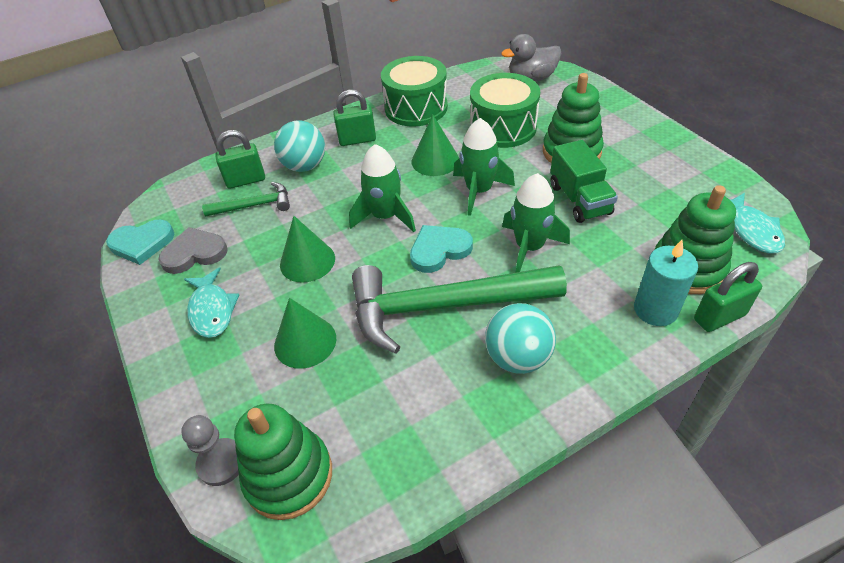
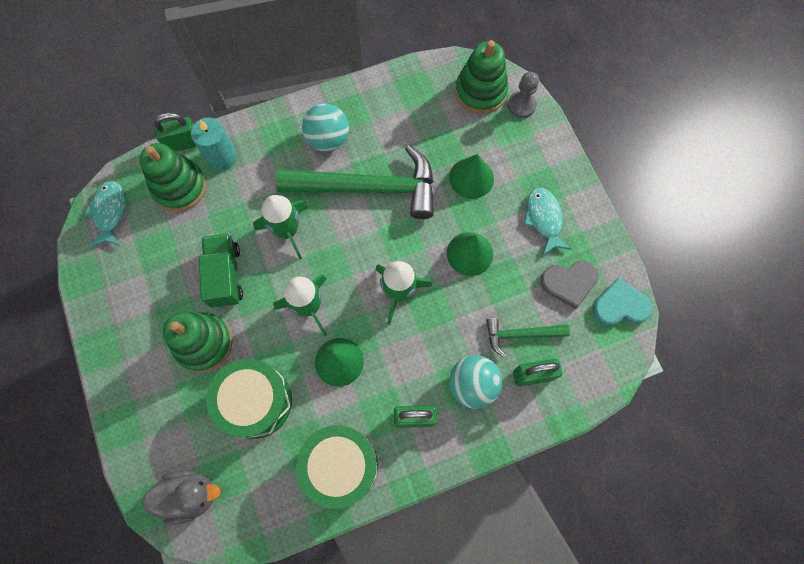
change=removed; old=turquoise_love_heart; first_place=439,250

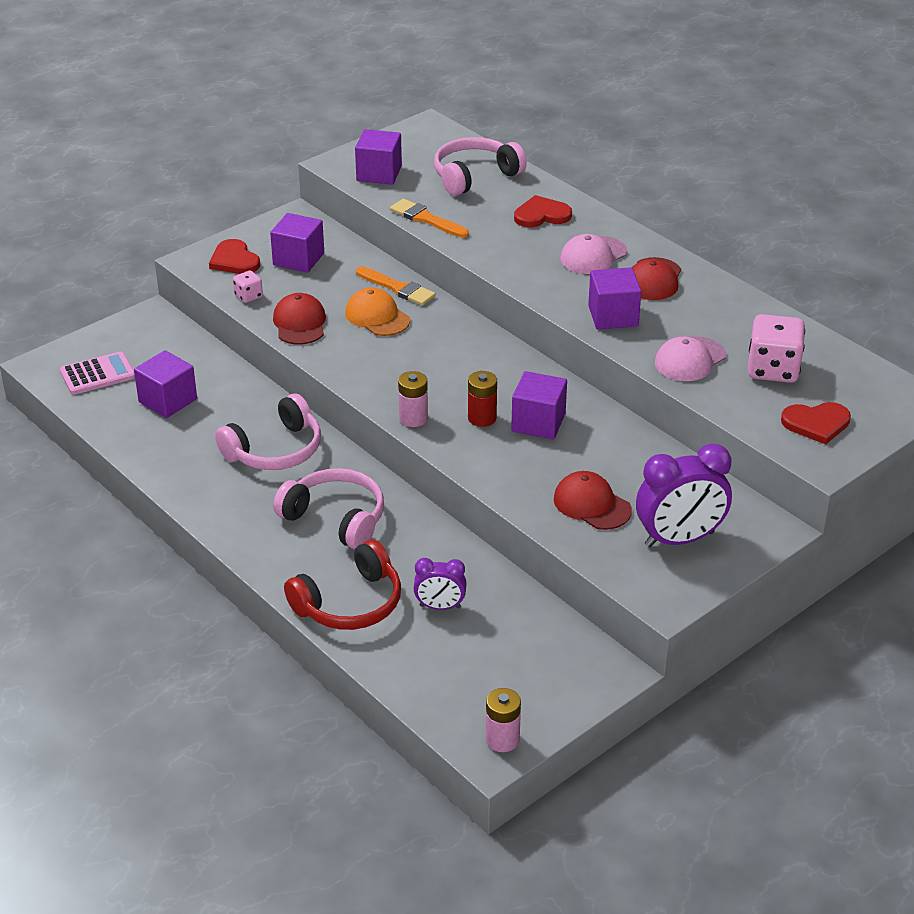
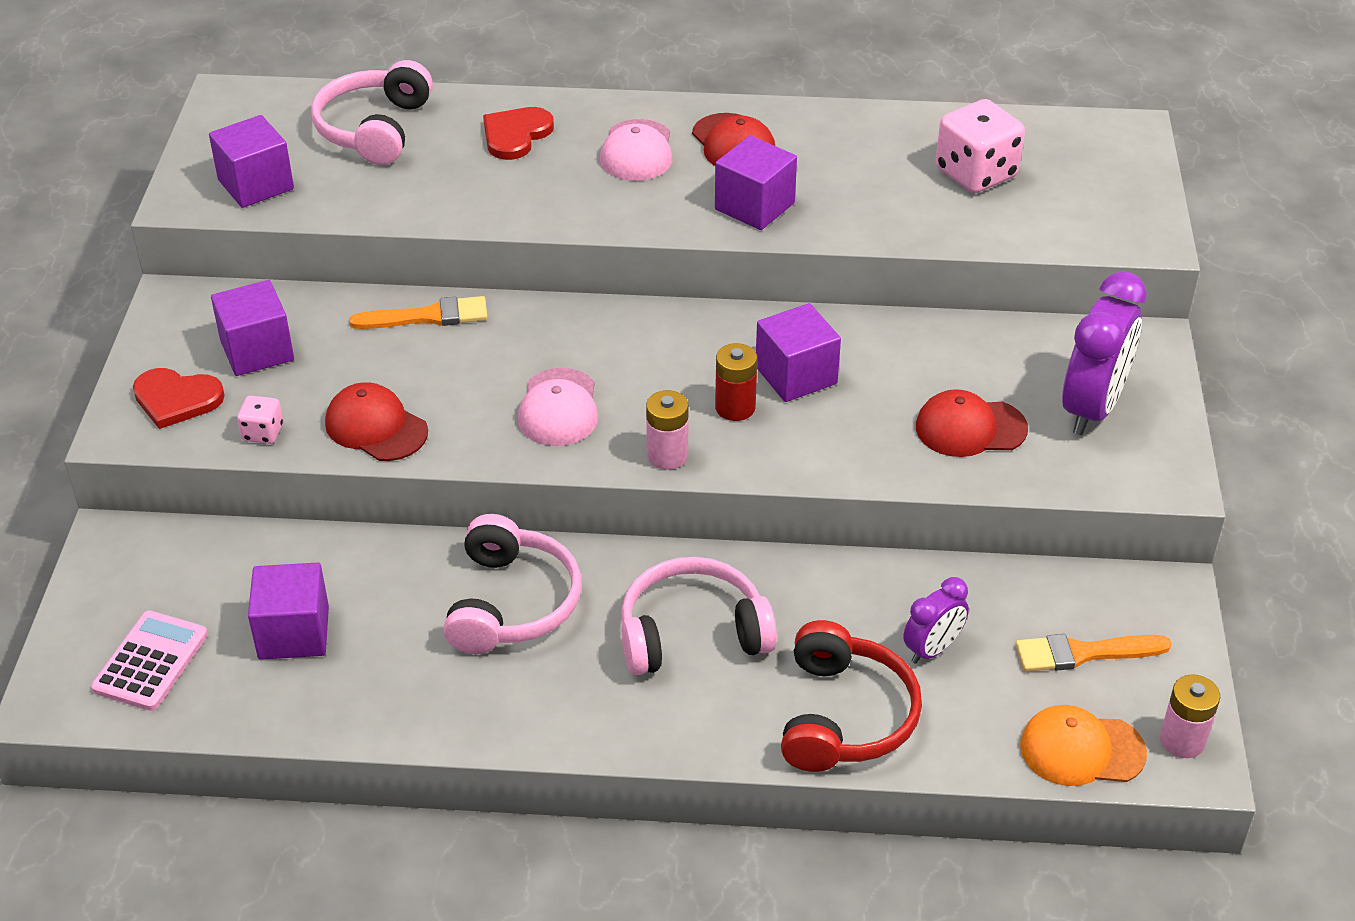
change=moved; old=orange_paint_brush; first_place=426,219; second_place=1084,653
change=moved; old=orange_peaked_cap; first_place=377,316; second_place=1081,749
change=moved; old=rose-pink_peaked_cap; first_place=689,359; second_place=558,408
change=removed; old=crimson_love_heart; first_place=816,423

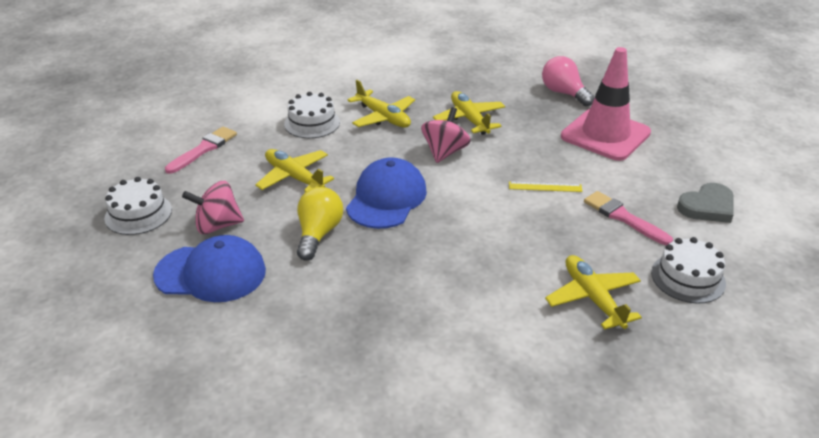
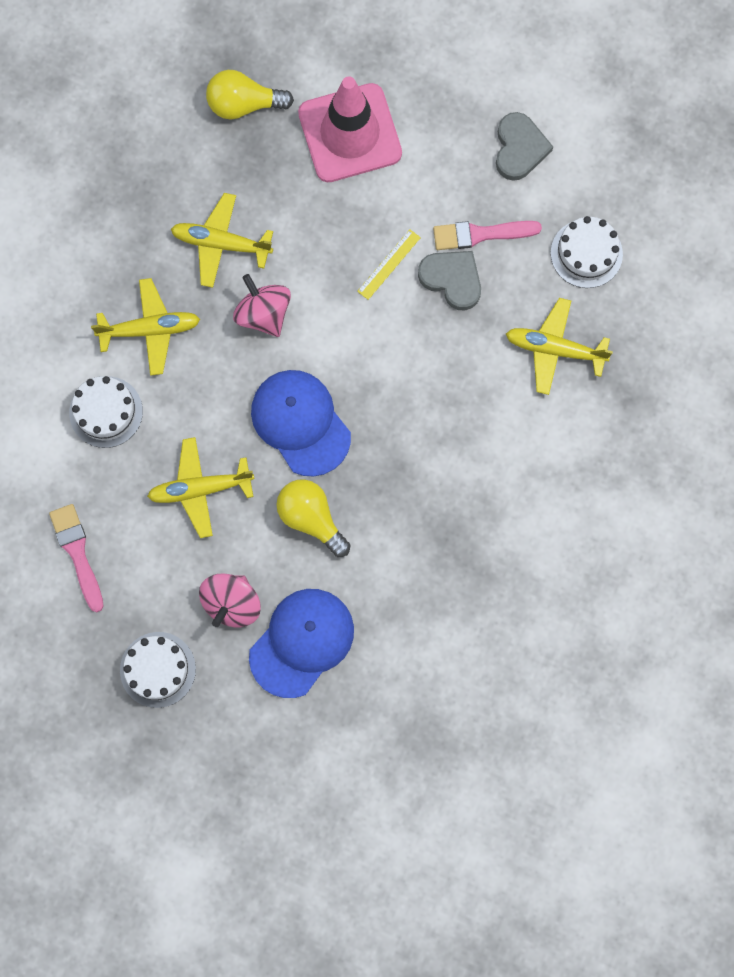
change=recoloured; old=rose-pink_light_bulb; new=golden_light_bulb; first_place=564,93; second_place=244,104
change=added; new=ash-grey_love_heart; second_place=452,279

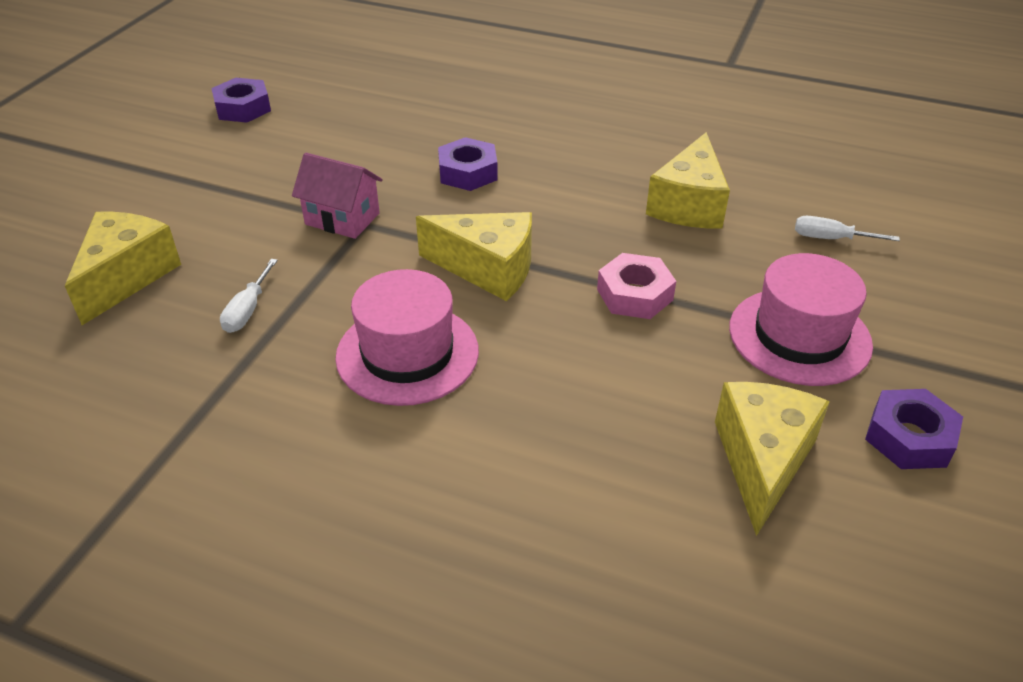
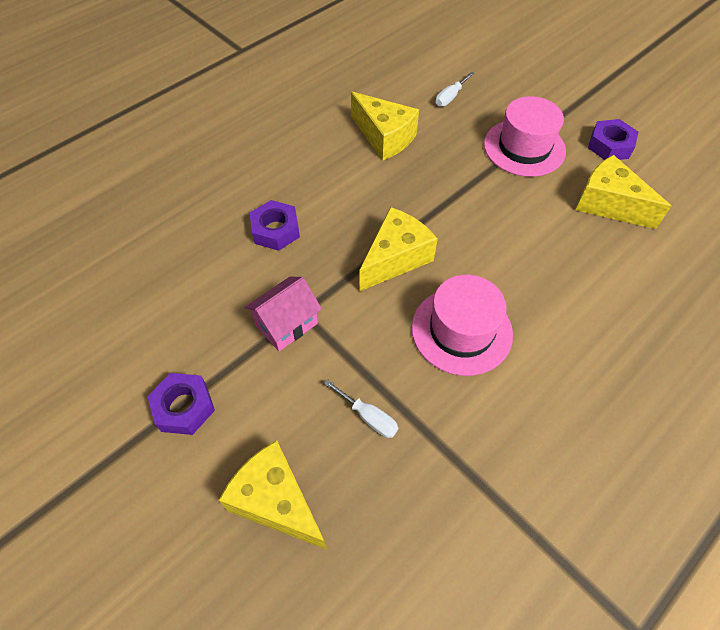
change=moved; old=purple_hex_nut; first_place=243,108; second_place=184,407
change=removed; old=rose-pink_hex_nut; first_place=634,294

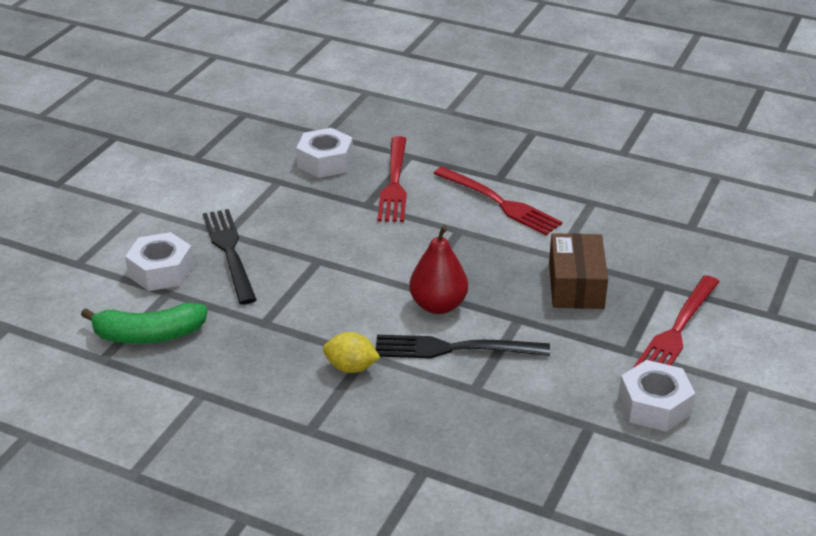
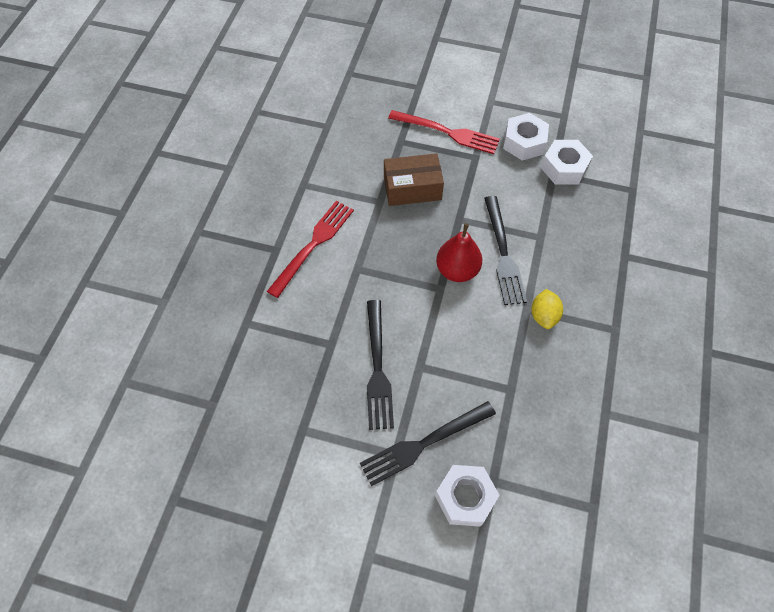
change=moved; old=white_hex_nut; first_place=325,162; second_place=564,168
change=removed; old=crimson_table_fork; first_place=394,183
change=removed; old=leaf-green_banana_fruit; first_place=148,335
change=added; new=ebony_table_fork; second_place=378,369

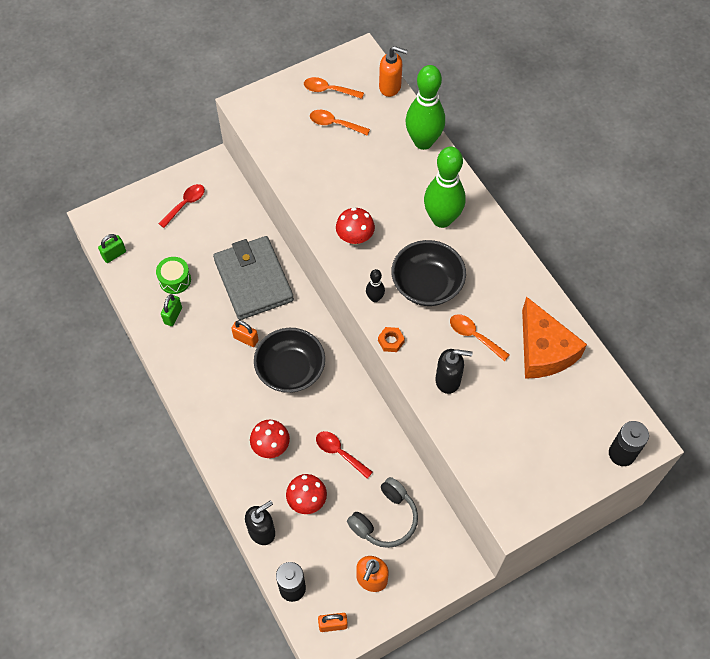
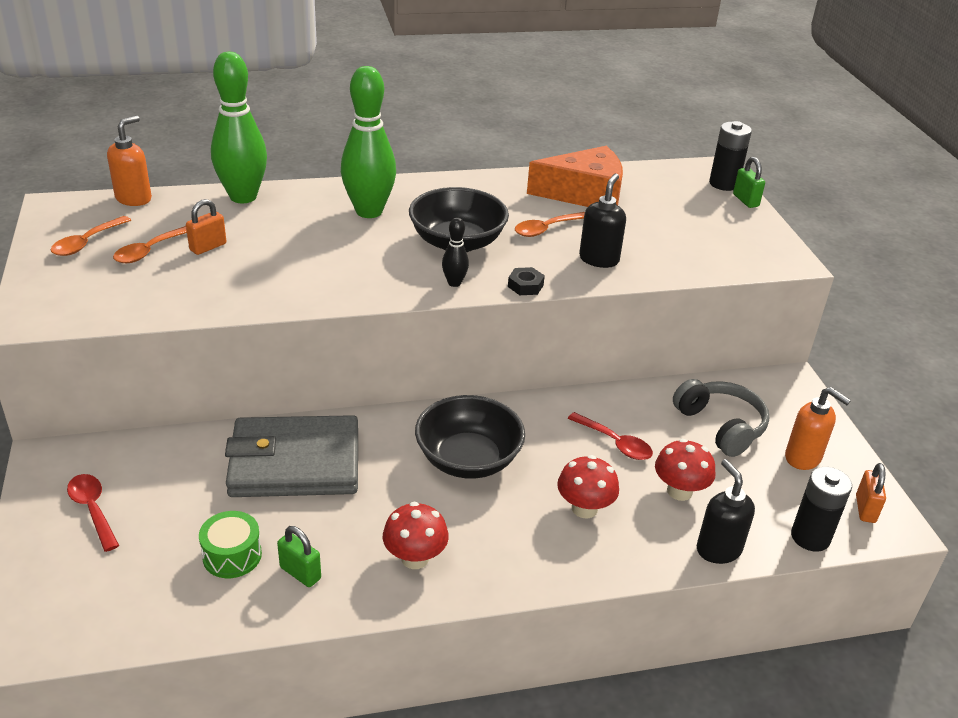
change=moved; old=crimson_toadstool; first_place=355,237; second_place=415,558
change=moved; old=leaf-green_lock; first_place=114,254; second_place=745,200
change=moved; old=orange_lock; first_place=246,339; second_place=208,247
change=recoloured; old=orange_hex_nut; new=ebony_hex_nut; first_place=391,341; second_place=525,286
change=turned; old=crimson_spoon; first_place=339,453; second_place=615,443; degrees=-105

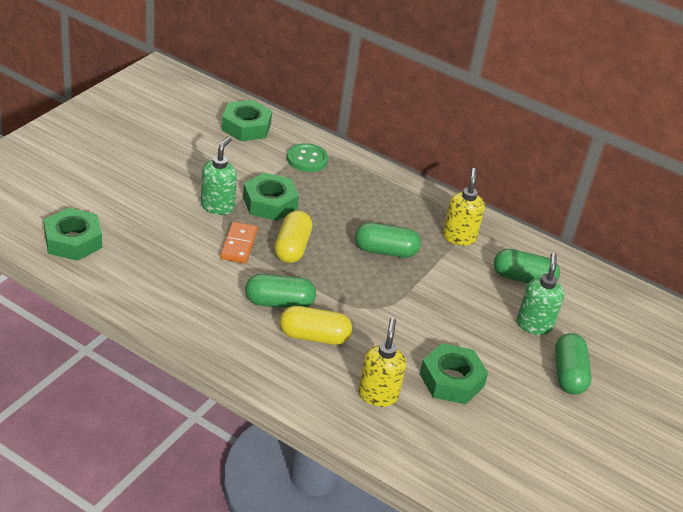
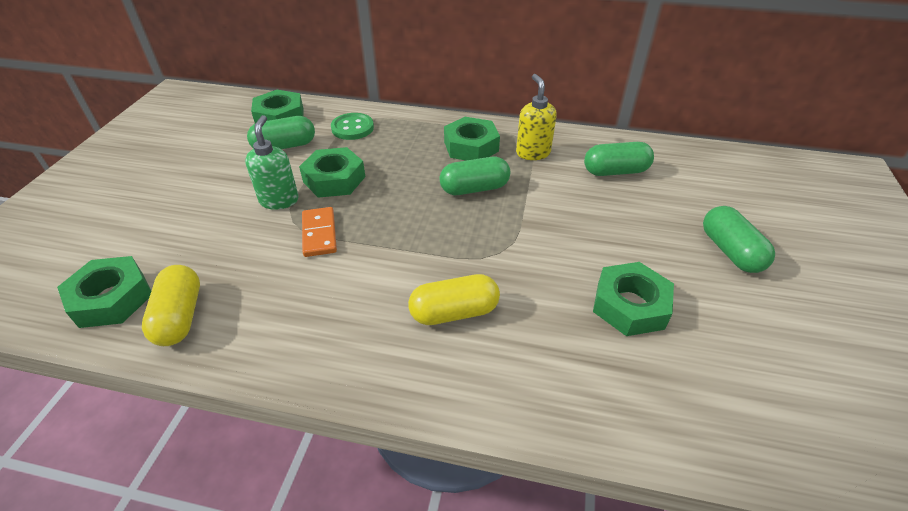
change=moved; old=golden_pill; first_place=292,248; second_place=180,316
change=removed; old=leaf-green_pump_bottle; first_place=534,325
change=moved; old=leaf-green_pill; first_place=279,303; second_place=284,146
change=removed; old=golden_pump_bottle; first_place=378,395
change=added; new=leaf-green_hex_nut; second_place=471,146

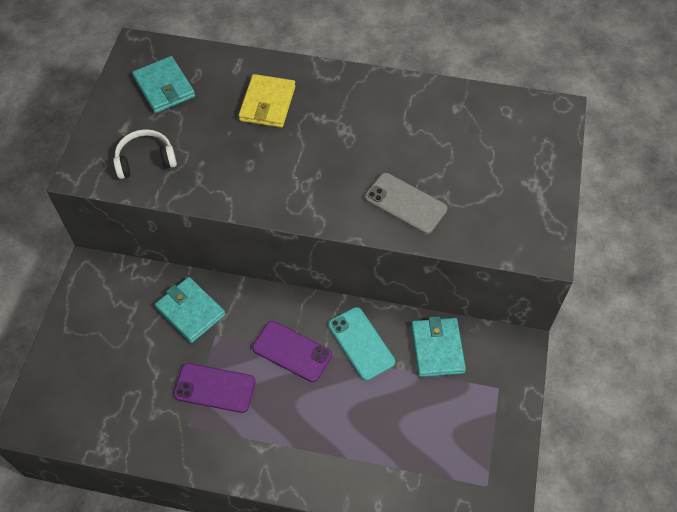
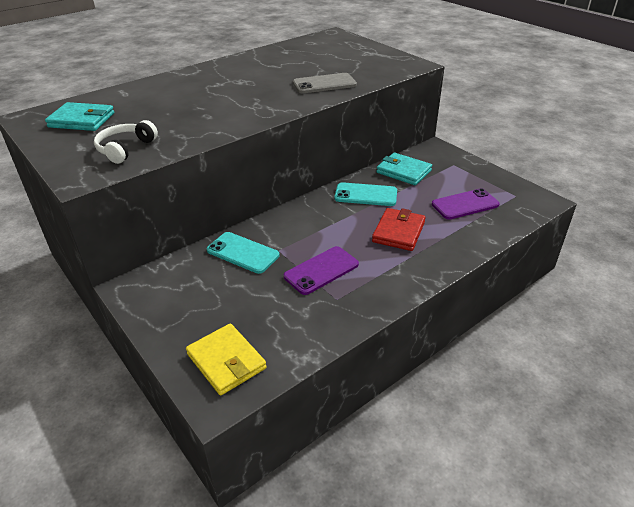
change=moved; old=golden_wallet; first_place=267,103; second_place=226,361
change=replaced; old=turquoise_wallet; new=turquoise_phone; first_place=190,311; second_place=243,253
change=moved; old=purple_phone; first_place=292,351; second_place=465,204
change=added; new=crimson_wallet; second_place=398,232

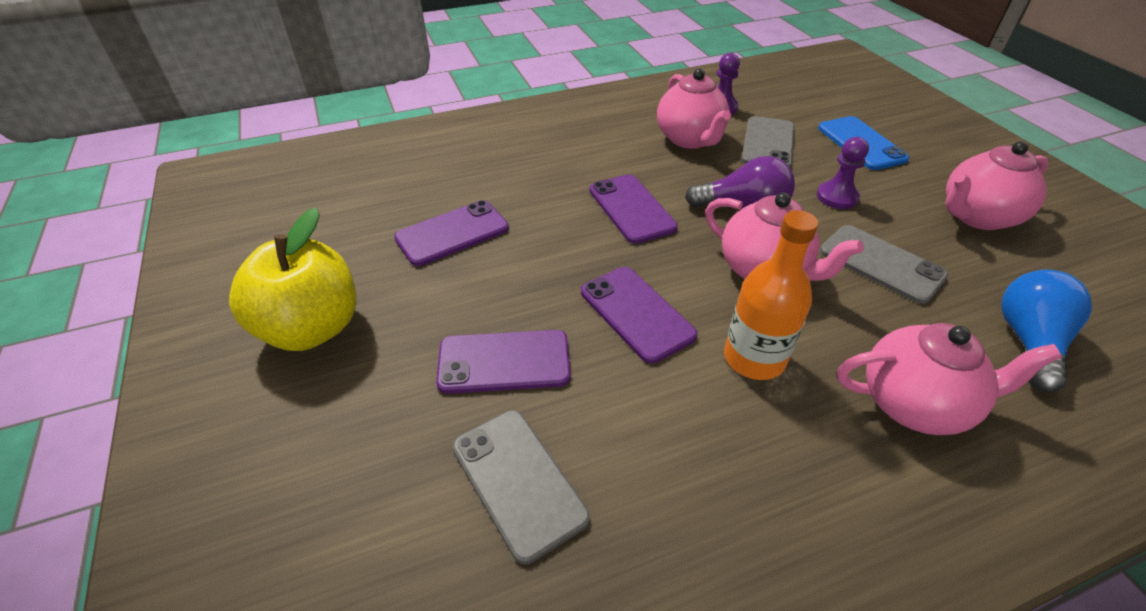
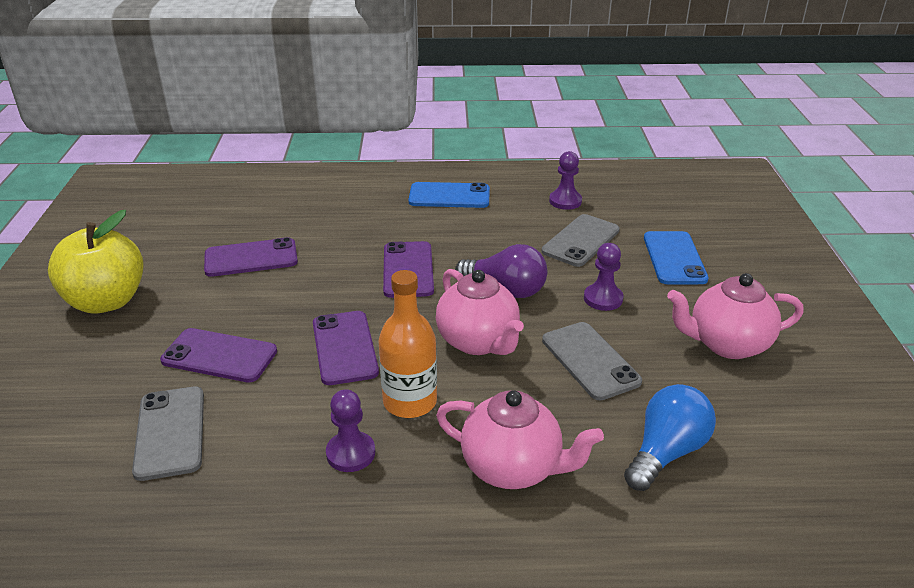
change=removed; old=rose-pink_teapot; first_place=690,139
change=added; new=royal_blue_phone; second_place=449,196
change=added; new=purple_game_pawn; second_place=350,453

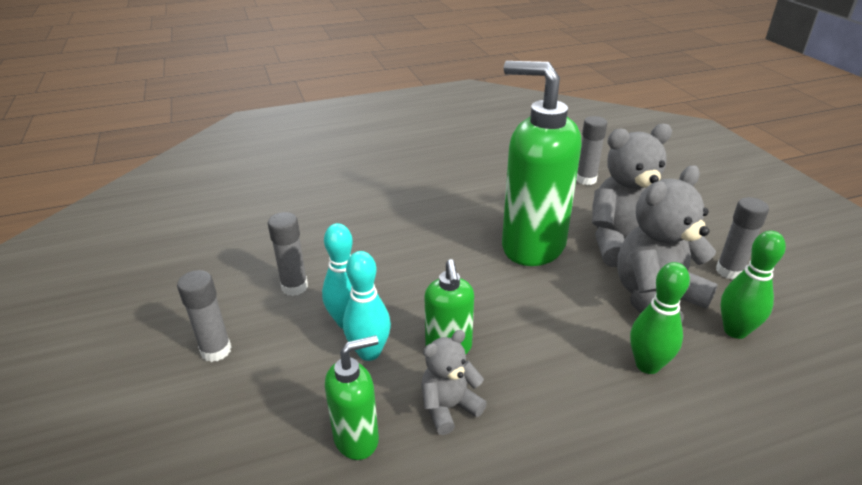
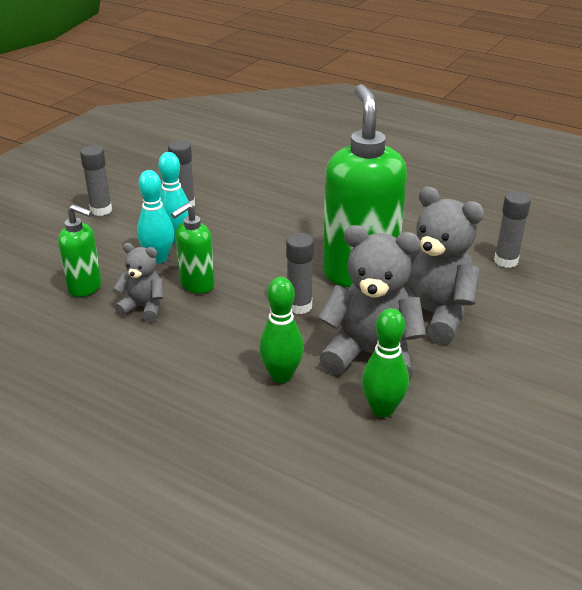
change=moved; old=ash-grey_stick_of_glue; first_place=729,271; second_place=299,306

